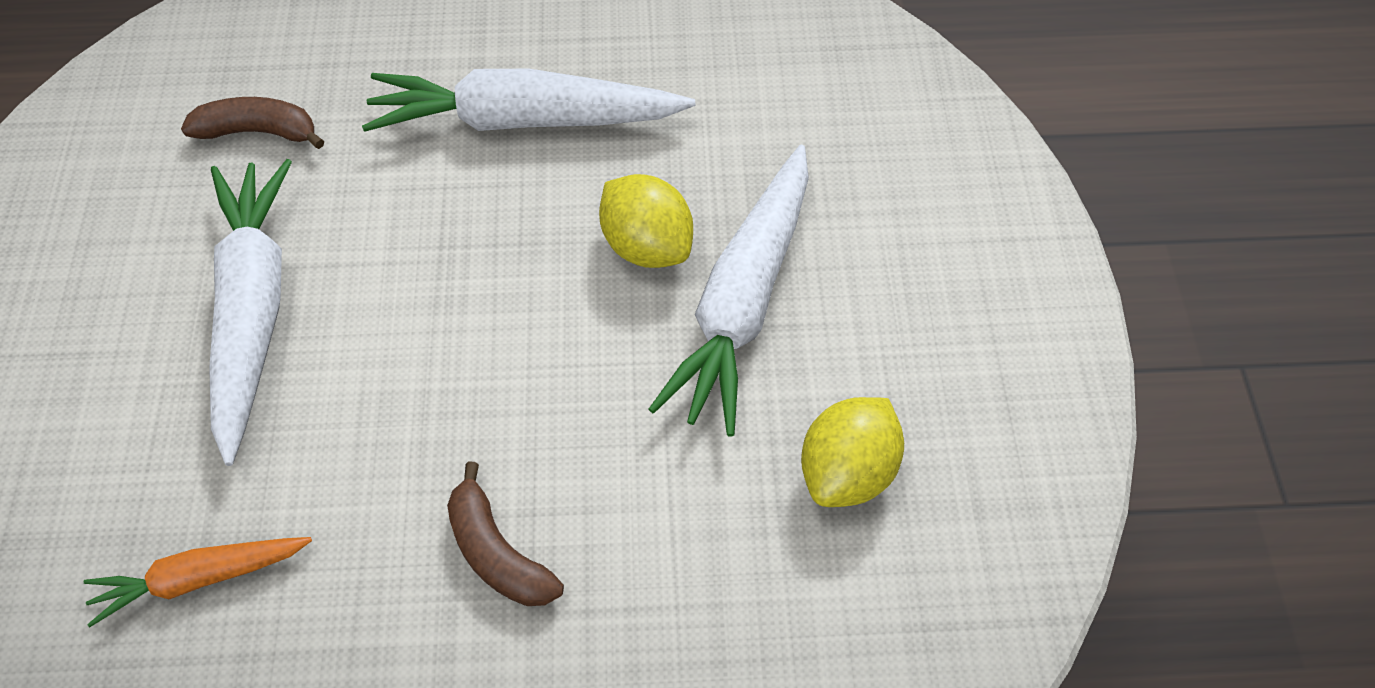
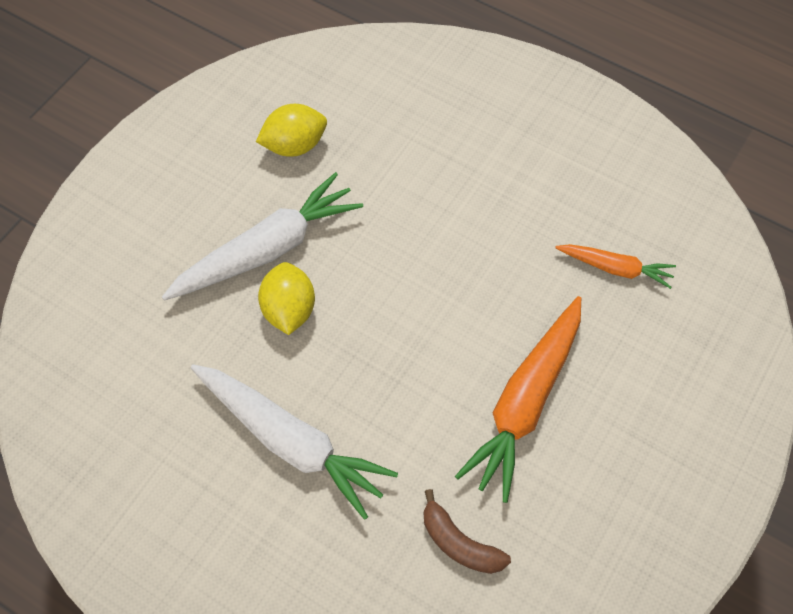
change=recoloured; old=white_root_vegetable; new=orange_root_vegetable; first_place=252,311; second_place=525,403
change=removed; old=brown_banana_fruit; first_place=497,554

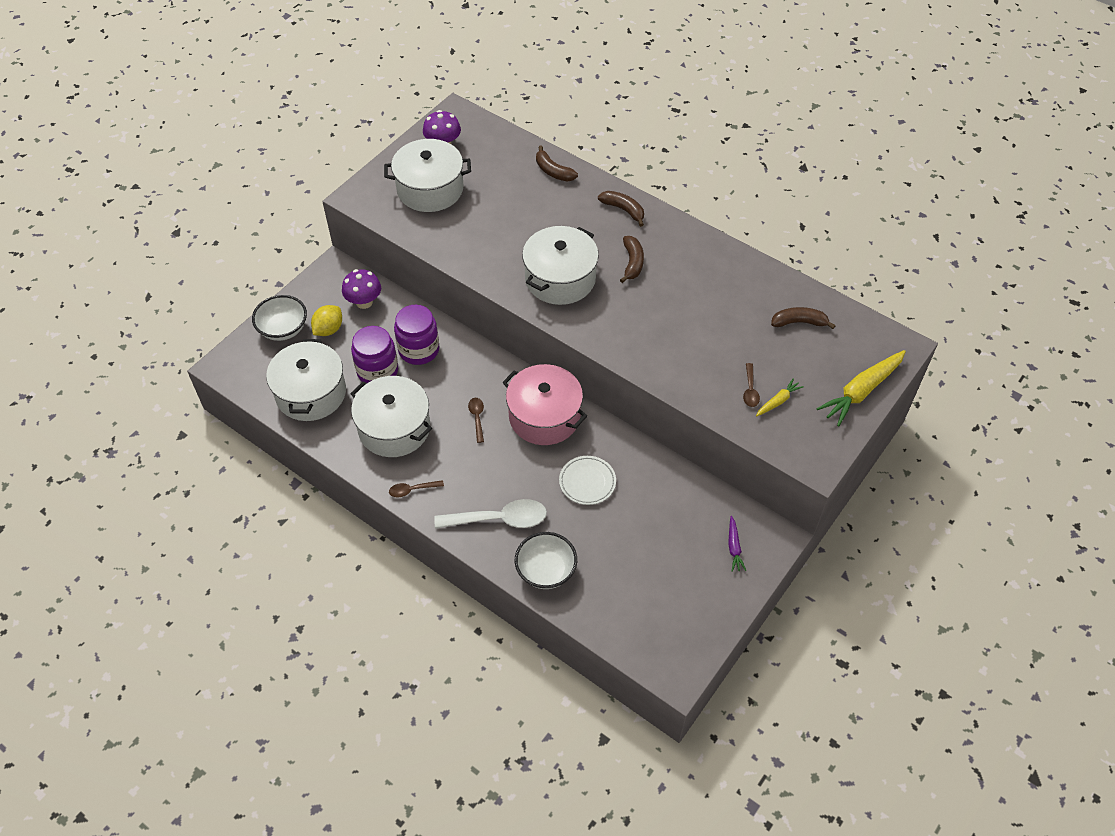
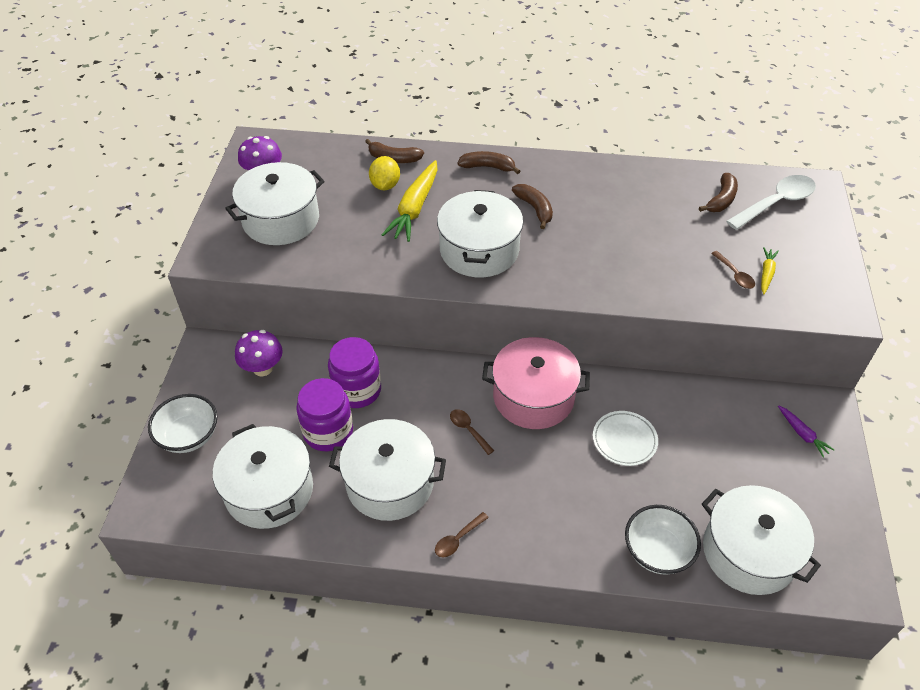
change=moved; old=golden_citrus_fruit; first_place=328,329; second_place=385,185
change=turned; old=brown_banana_fruit; first_place=799,322; second_place=721,200; degrees=150
change=moved; old=golden_root_vegetable; first_place=861,391; second_place=414,208
change=moved; old=white_spoon; first_place=499,519; second_place=776,203
change=added; new=white_pot; second_place=749,552

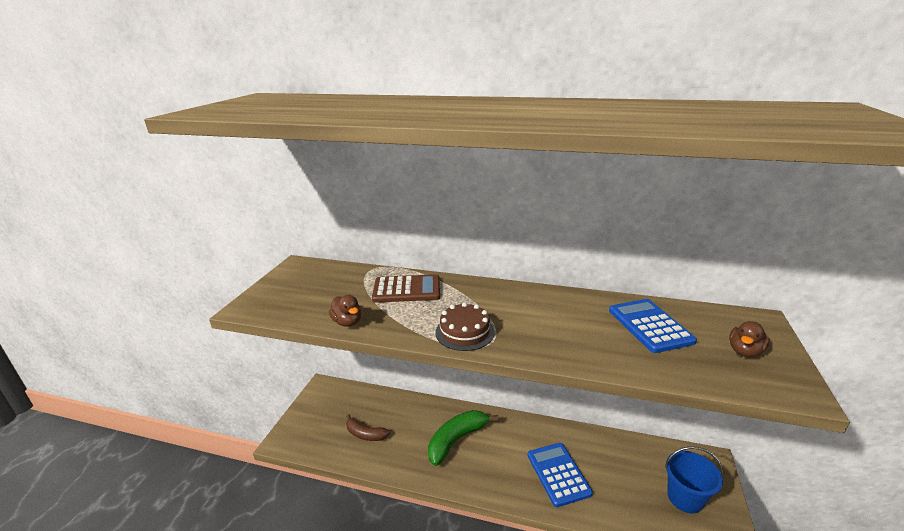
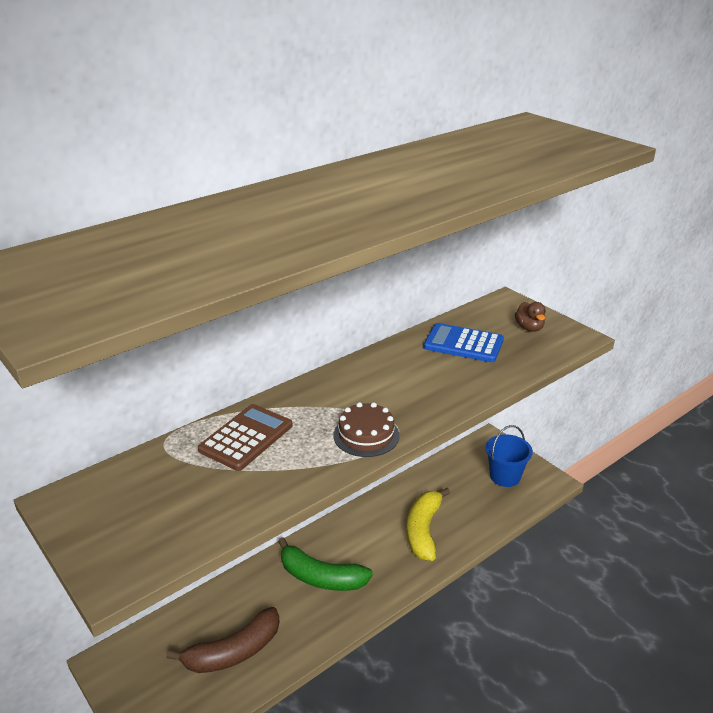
change=removed; old=brown_toy_duck; first_place=347,322
change=turned; old=leaf-green_banana_fruit; first_place=456,440; second_place=321,577; degrees=-60
change=resized; old=brown_banana_fruit; first_place=365,434; second_place=234,652; factor=1.6
change=replaced; old=royal_blue_pocket_calculator; new=golden_banana_fruit; first_place=558,474; second_place=423,530

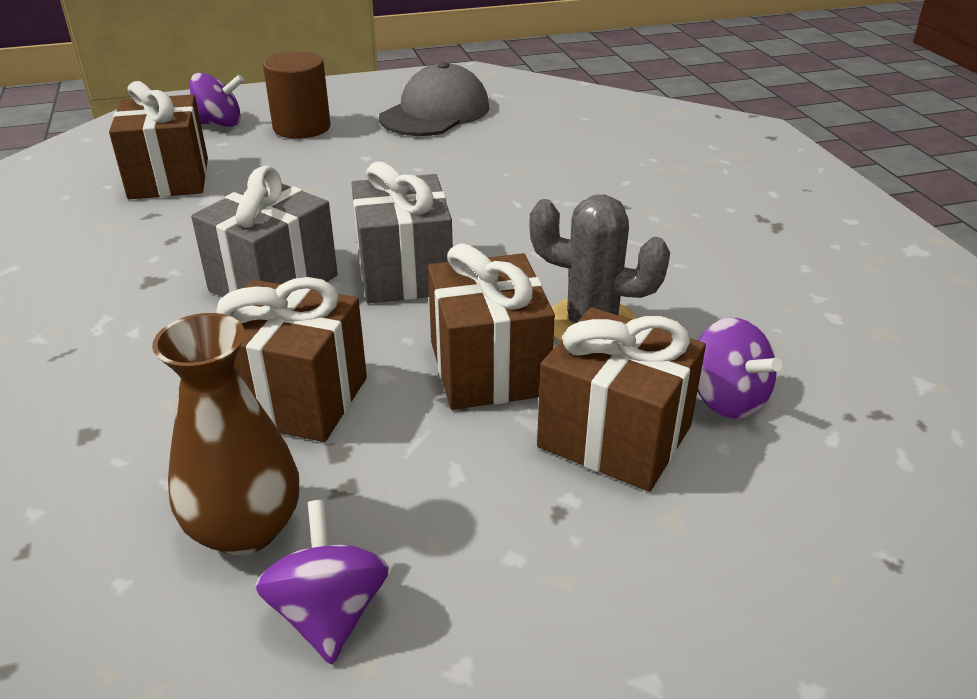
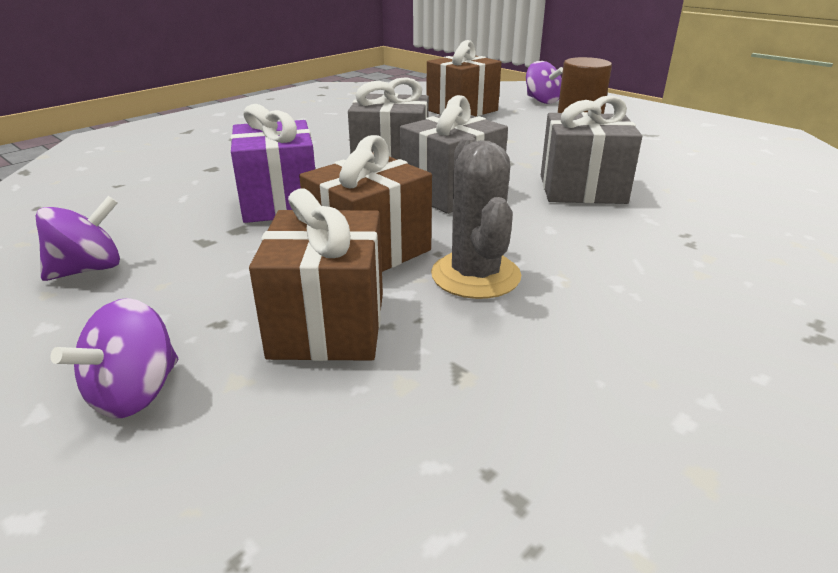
change=removed; old=ash-grey_peaked_cap; first_place=435,112
change=recoloured; old=brown_wrapped_gift; new=purple_wrapped_gift; first_place=294,398; second_place=280,202
change=removed; old=brown_flower_vase; first_place=245,529
change=moved; old=purple_whirligig; first_place=727,399; second_place=135,393
change=added; new=ash-grey_wrapped_gift; second_place=582,189

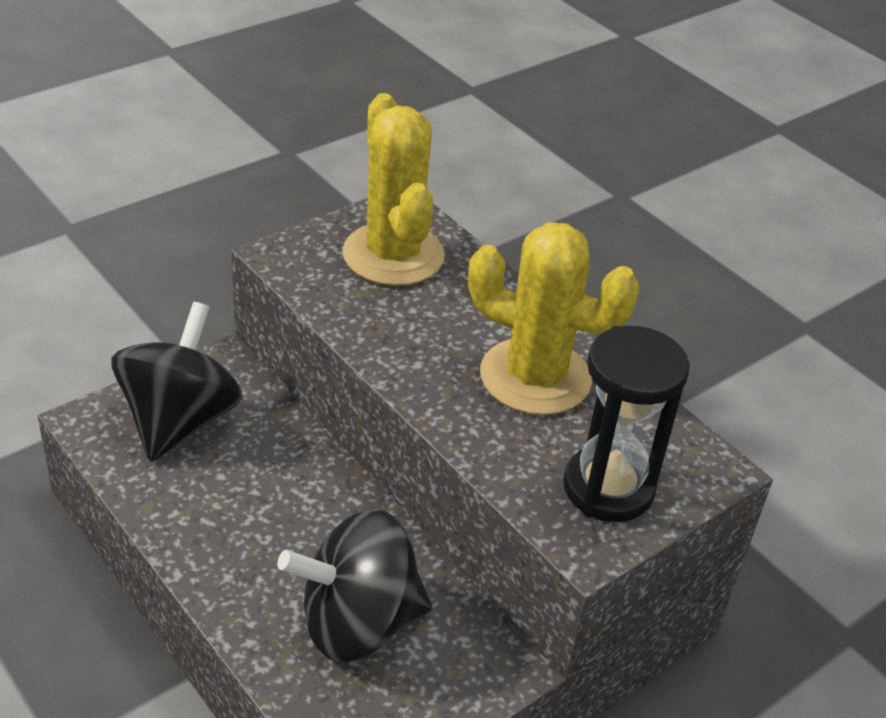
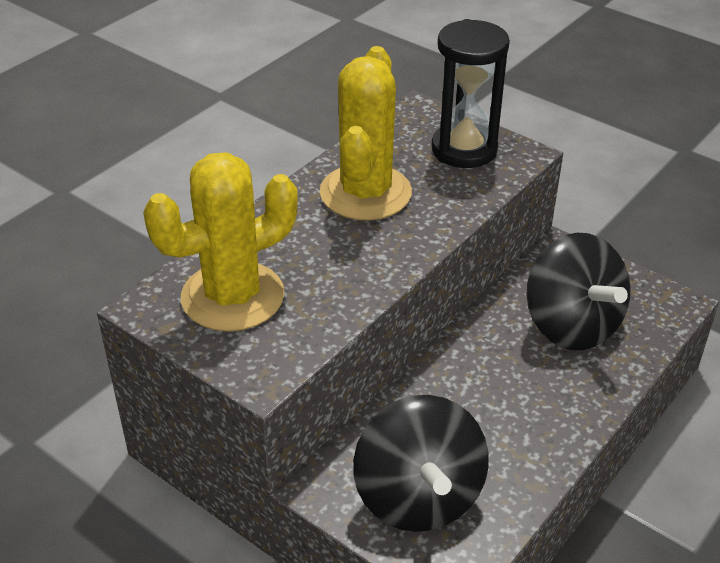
change=turned; old=ebony_whirligig; first_place=180,420; second_place=418,497; degrees=-105

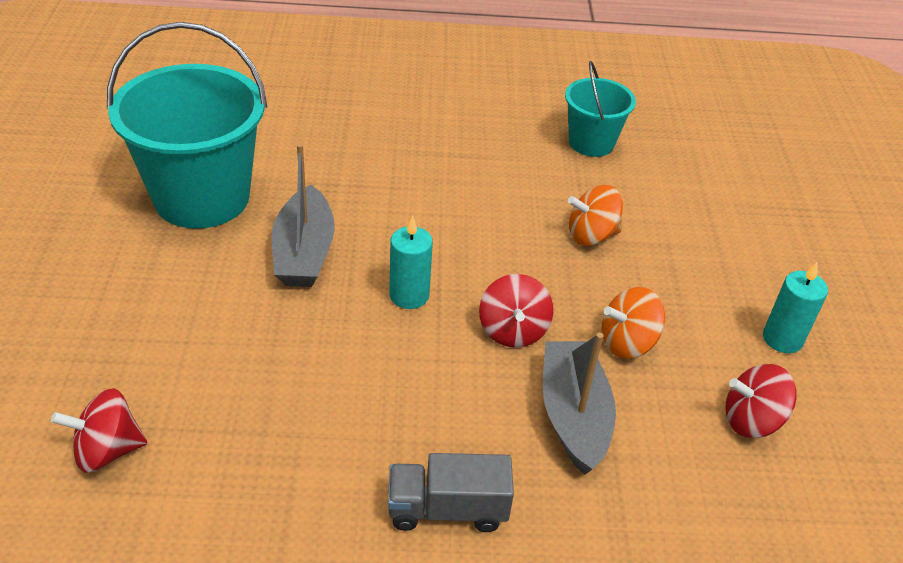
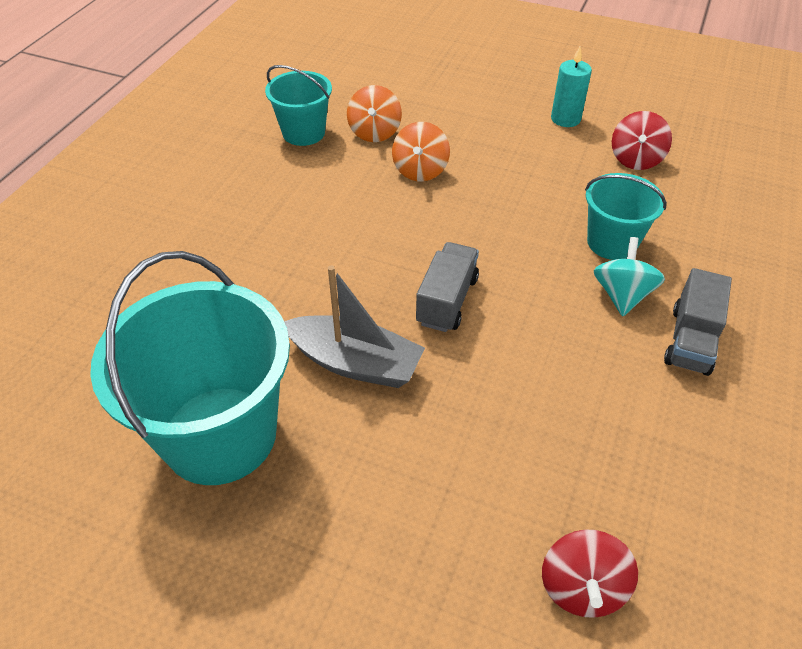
change=replaced; old=turquoise_candle; new=ash-grey_toy_truck; first_place=409,295; second_place=447,301
change=removed; old=crimson_whirligig; first_place=513,330
change=moved; old=orange_whirligig; first_place=627,342; second_place=374,132
change=replaced; old=ash-grey_toy_boat; new=turquoise_sand_bucket; first_place=573,415; second_place=612,242
change=added; new=turquoise_whirligig; second_place=622,295

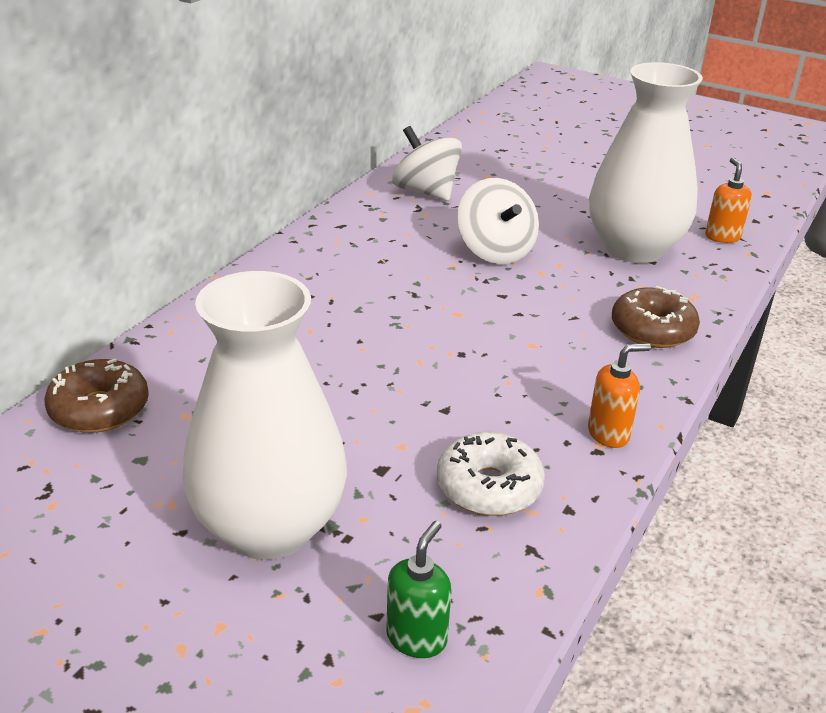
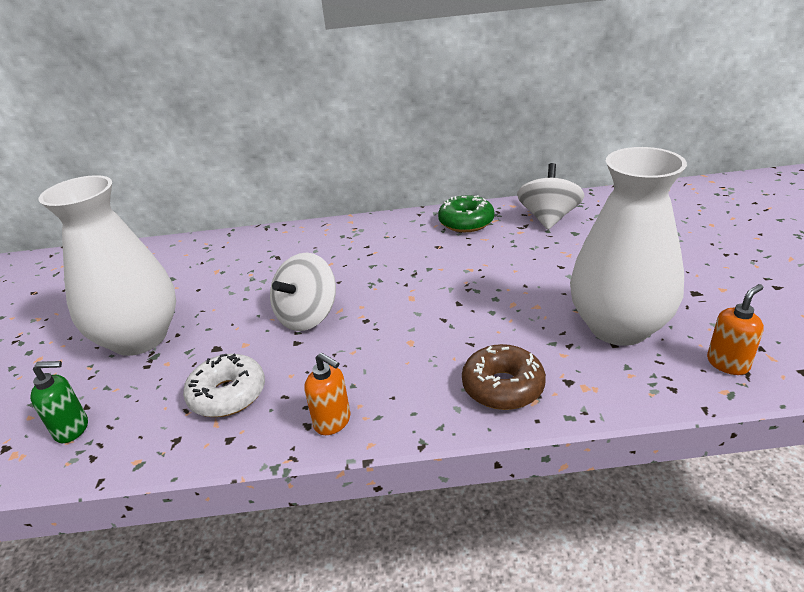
change=moved; old=white_whirligig; first_place=495,251; second_place=307,316
change=removed; old=brown_glazed_donut; first_place=99,409
change=added; new=leaf-green_glazed_donut; second_place=466,222

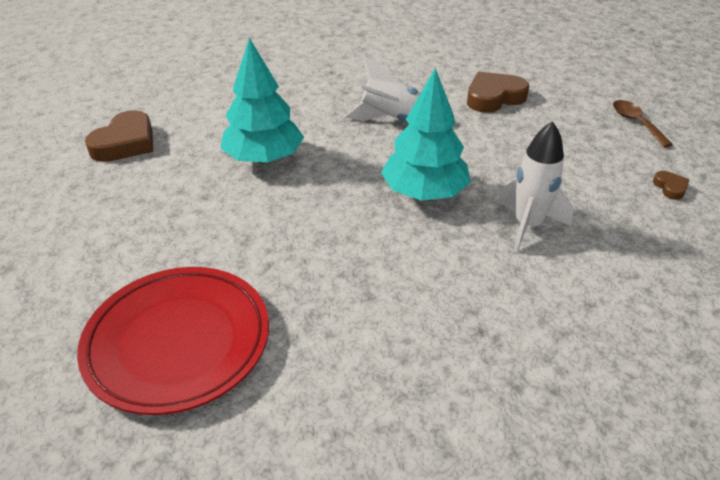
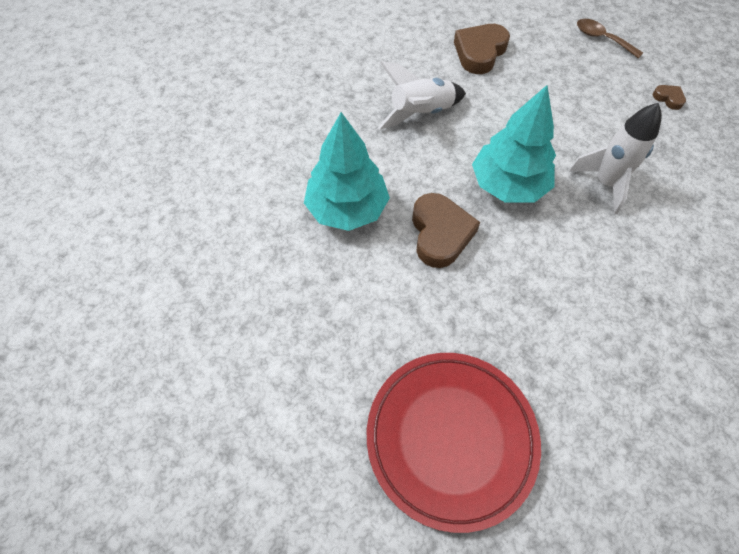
change=moved; old=brown_love_heart; first_place=125,143; second_place=440,233

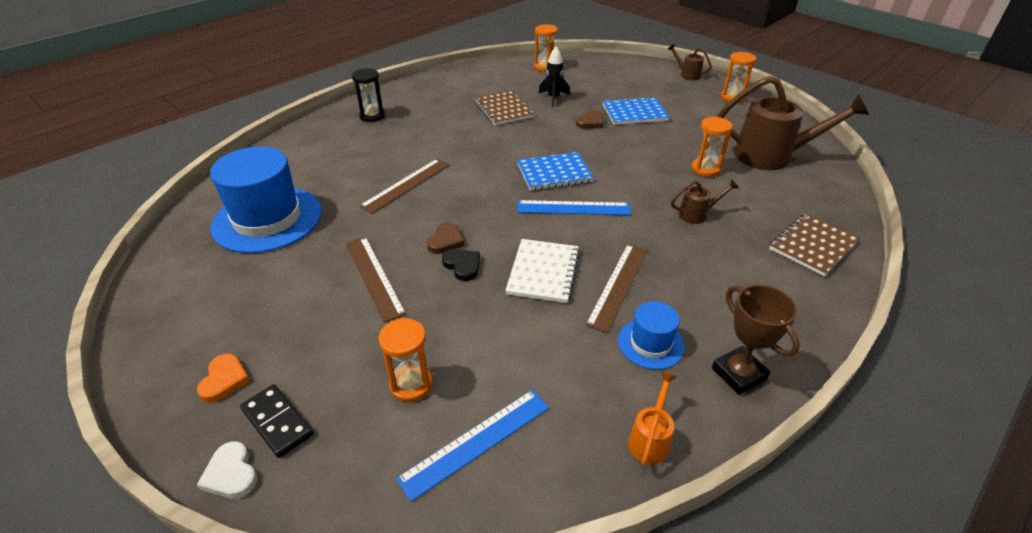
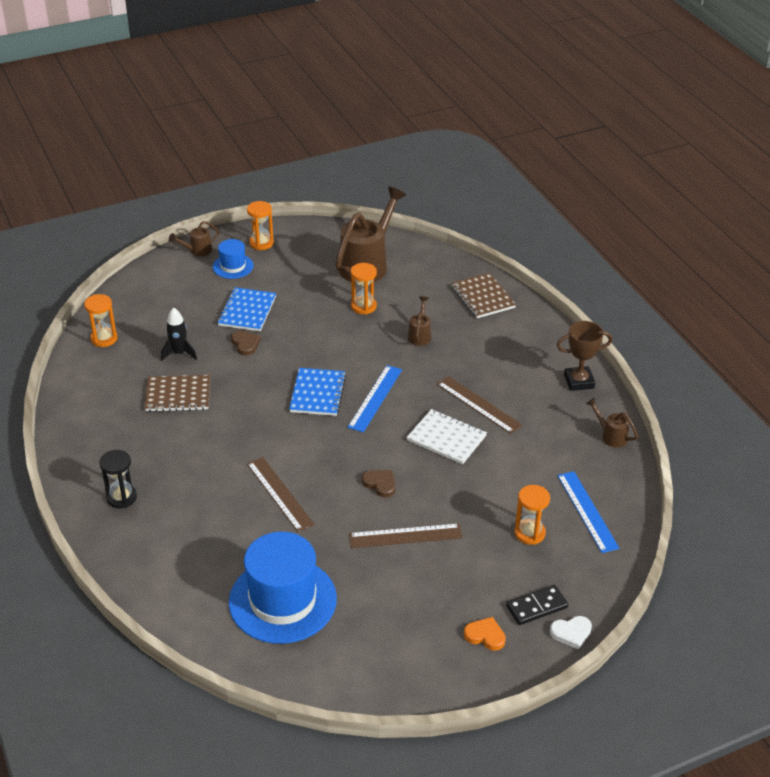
change=removed; old=ebony_love_heart; first_place=462,266
change=moved; old=royal_blue_top_hat; first_place=650,343; second_place=233,266
change=recoloured; old=orange_sprinkling_can; new=brown_sprinkling_can; first_place=650,439; second_place=611,436

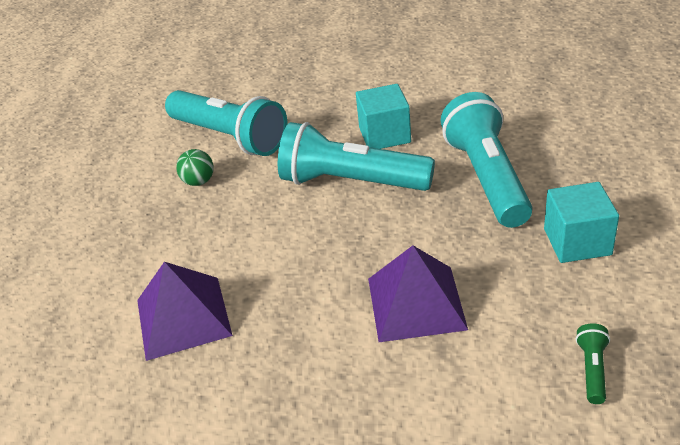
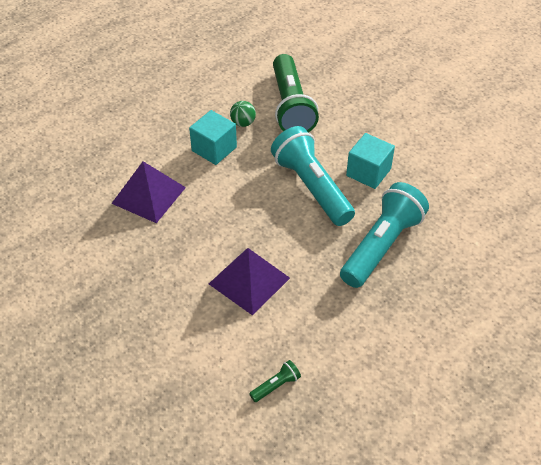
change=recoloured; old=turquoise_flashlight; new=leaf-green_flashlight; first_place=229,137; second_place=290,106
change=moved; old=turquoise_solid_cube; first_place=577,242; second_place=214,149

